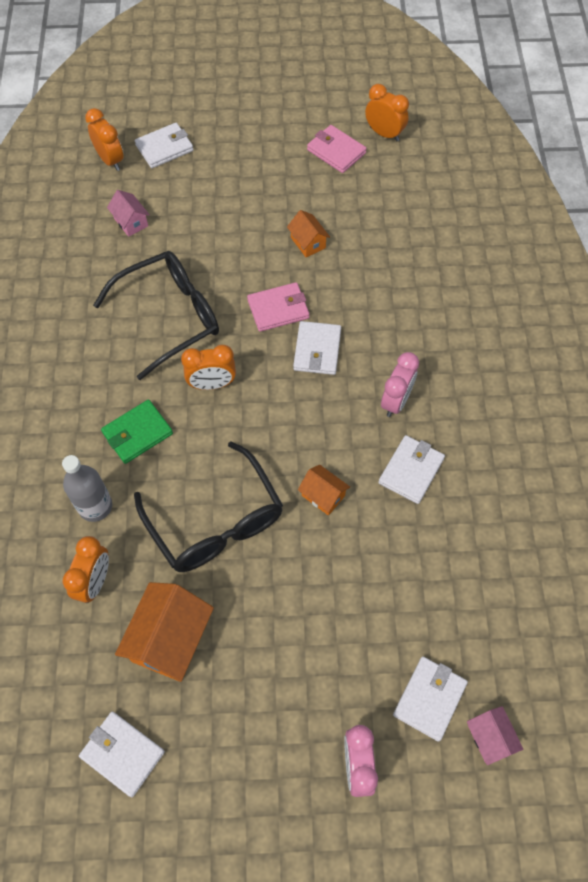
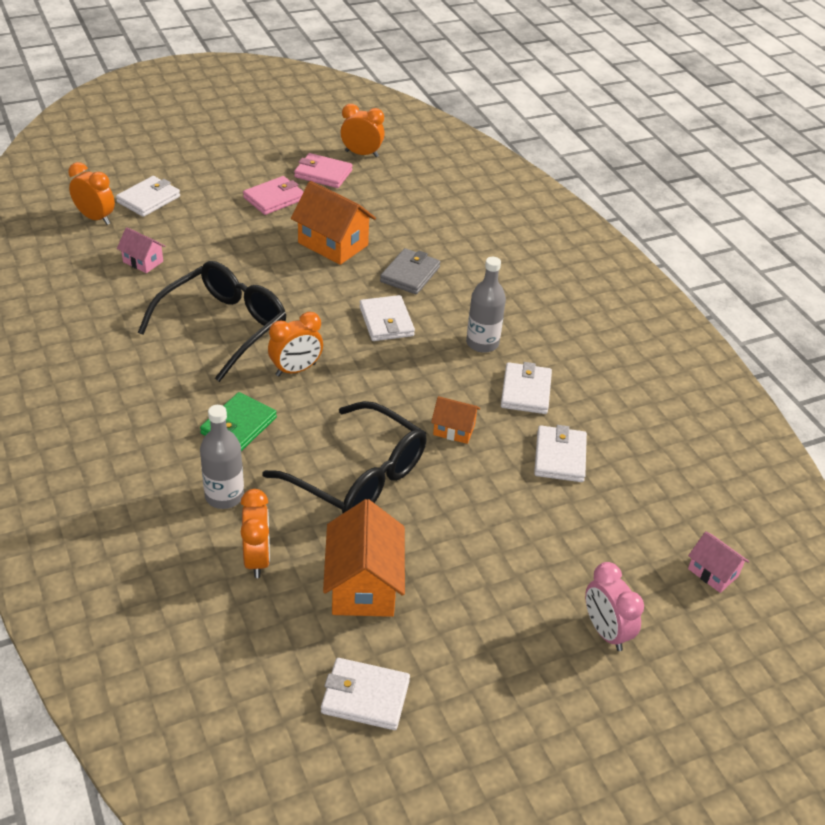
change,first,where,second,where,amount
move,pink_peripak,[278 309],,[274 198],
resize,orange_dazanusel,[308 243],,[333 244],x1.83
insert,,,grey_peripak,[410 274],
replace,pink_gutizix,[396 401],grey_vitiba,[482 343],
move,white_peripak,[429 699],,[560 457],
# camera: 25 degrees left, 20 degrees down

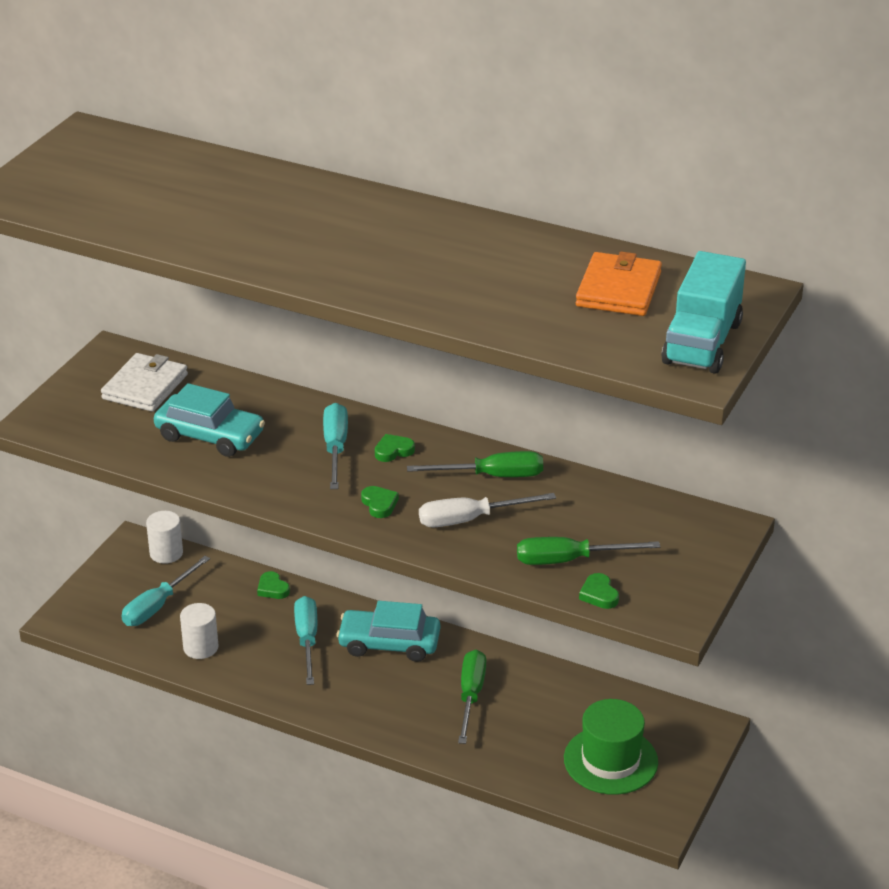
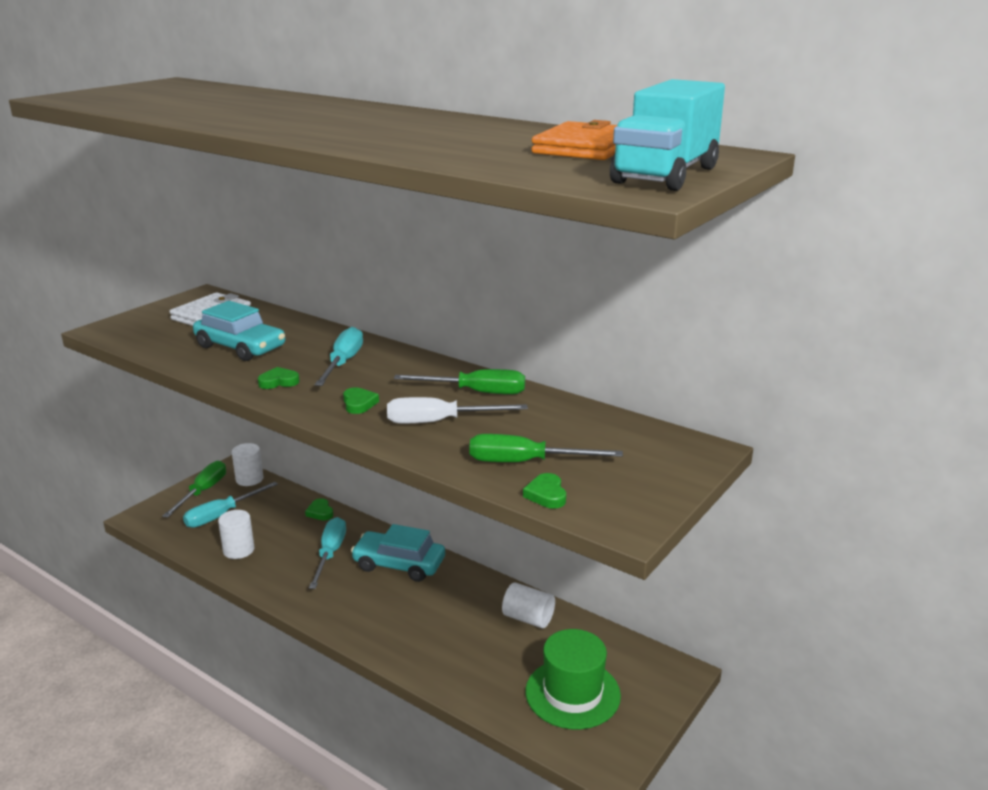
change,first,where,second,where,amount
move,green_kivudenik,[471 695],,[203 492],
move,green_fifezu,[393 451],,[278 382],
insert,,,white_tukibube,[528 618],
# camera: 10 degrees right, 10 degrees down

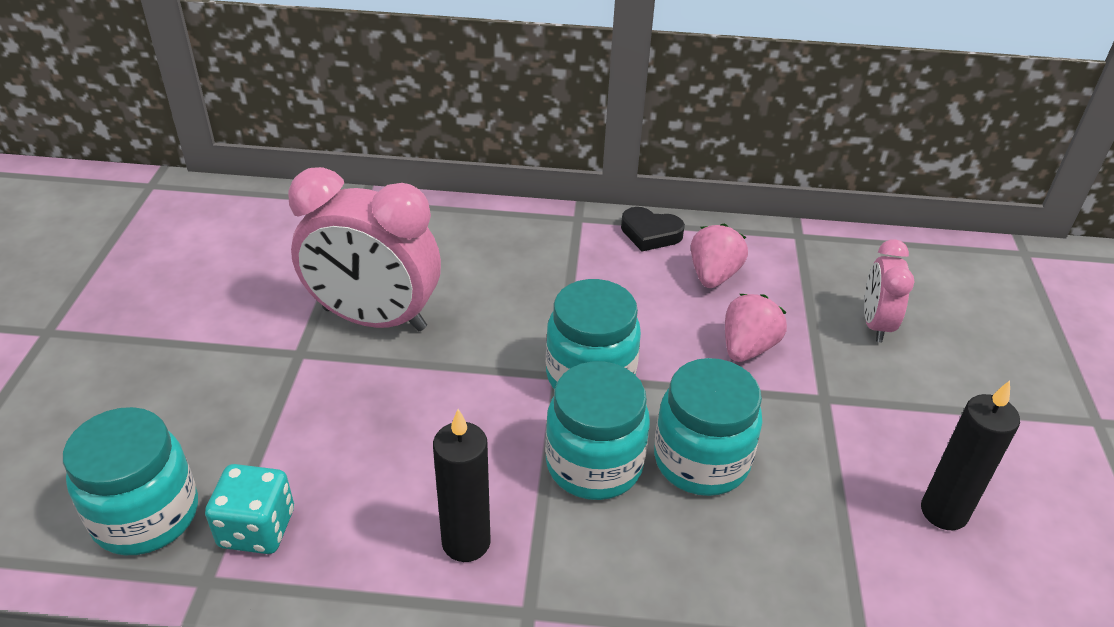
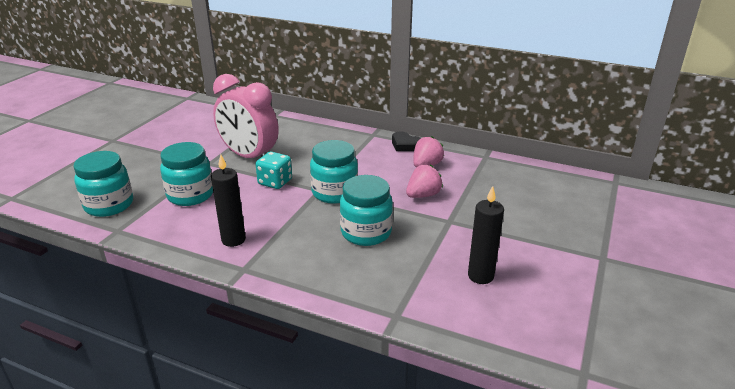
change,first,where,second,where,amount
move,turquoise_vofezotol,[594 464],,[190 195],
move,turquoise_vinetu,[257 528],,[275 182],
delete,pink_gutizix,[875 324],,,
# camera: 20 degrees right, 10 degrees down

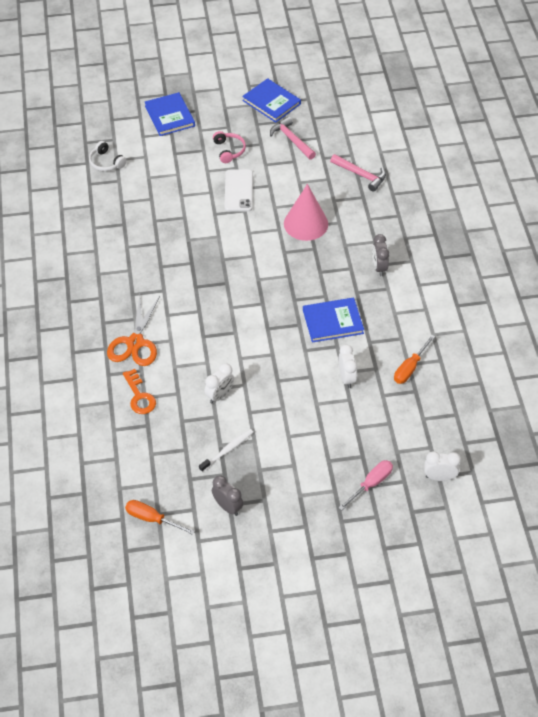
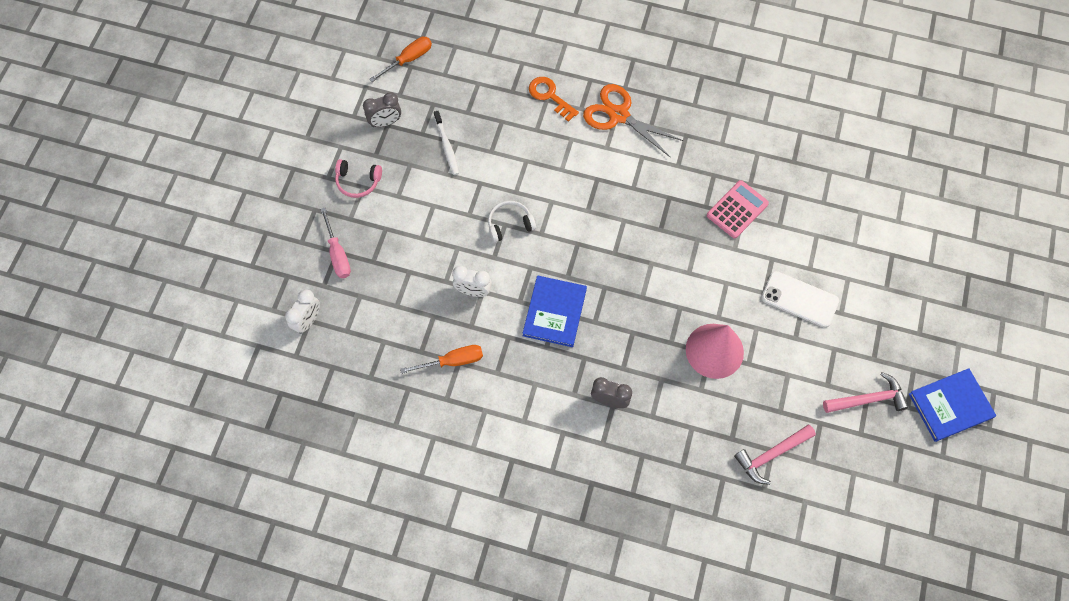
change,first,where,second,where,amount
move,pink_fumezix,[229 150],,[358 181],
rotate,orange_kivudenik,[410 368],,[452 361],105 degrees clockwise
move,white_fumezix,[106 162],,[509 224],
rotate,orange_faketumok,[139 396],,[550 96],45 degrees clockwise
insert,,,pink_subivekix,[737 209],
delete,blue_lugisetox,[170 116],,,
delete,white_gutizix,[220 395],,,
# camera: 115 degrees right, 15 degrees up

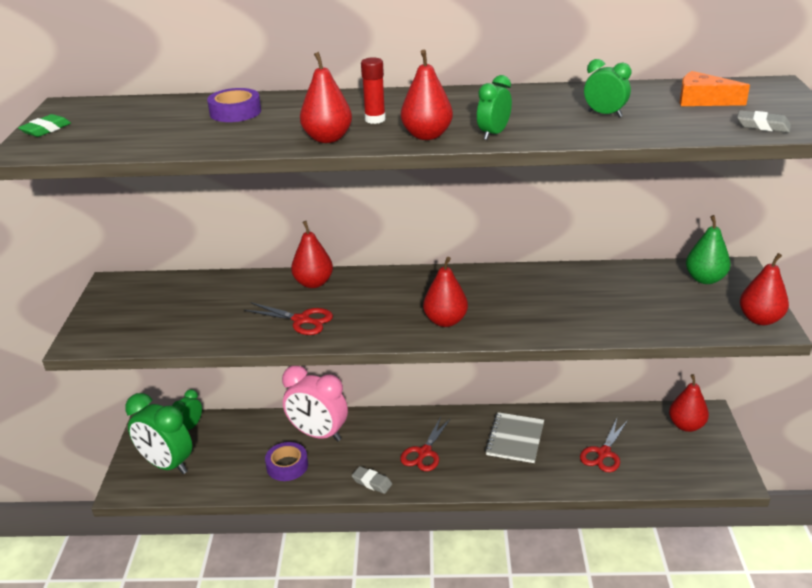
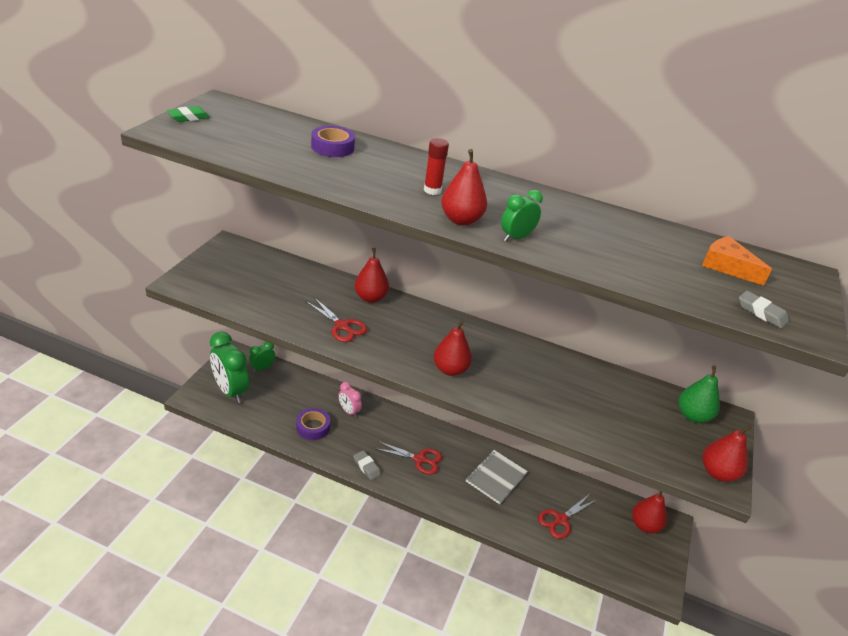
change,first,where,second,where,amount
resize,pink_gutizix,[318 434],,[349 411],x0.52
rotate,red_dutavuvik,[424 452],,[419 459],120 degrees counterclockwise
delete,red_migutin,[327 138],,,
delete,green_gutizix,[604 114],,,
# camera: 15 degrees right, 5 degrees up

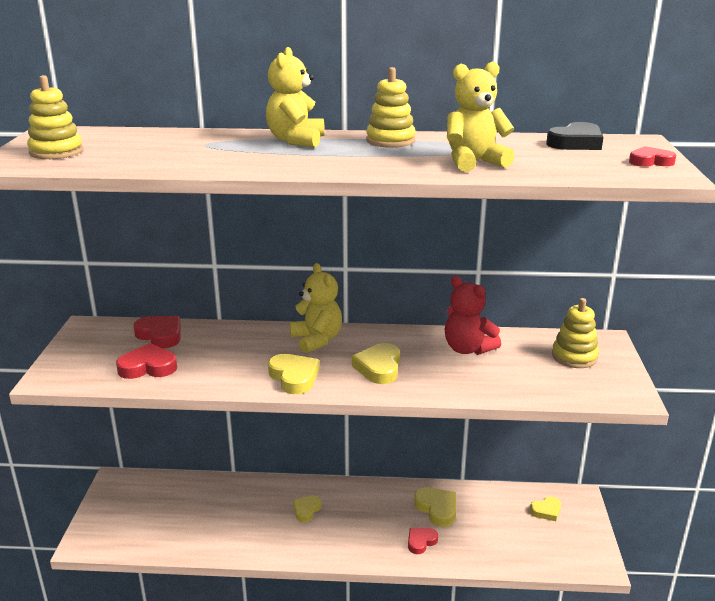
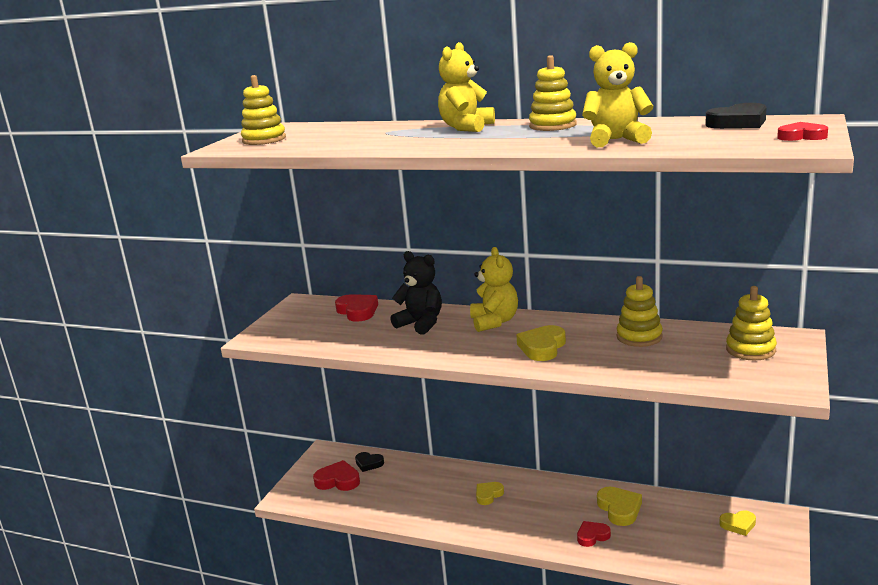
change,first,where,second,where,amount
move,red_fifezu,[148 367],,[338 480],
insert,,,black_fifezu,[369 463],
insert,,,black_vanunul,[421 324],
replace,red_vanunul,[467 349],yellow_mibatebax,[639 337],
delete,yellow_fifezu,[294 377],,,
# camera: 20 degrees right, 5 degrees down

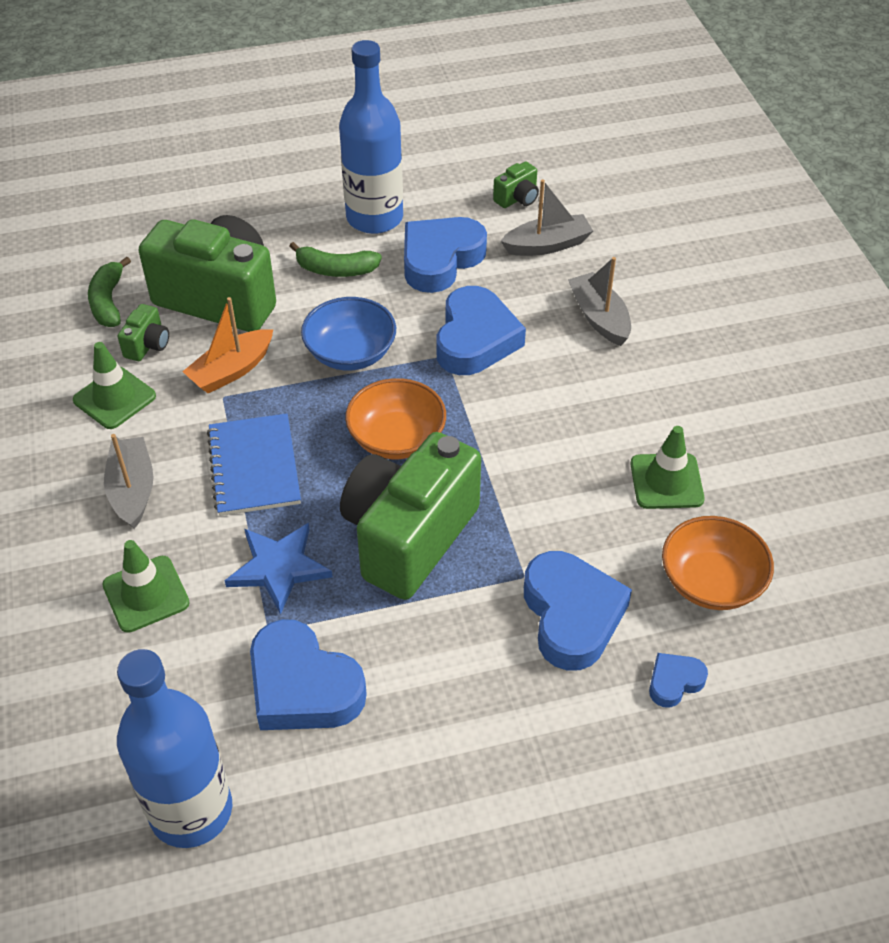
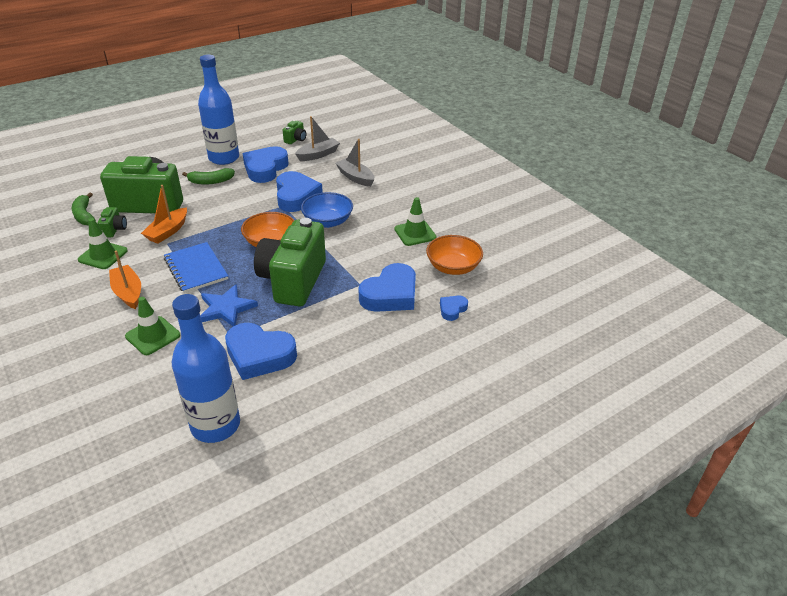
change,first,where,second,where,amount
recolor,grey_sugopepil,[132 490],orange_sugopepil,[128 292],
move,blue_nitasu,[350 353],,[327 221],
rotate,blue_fifezu,[571 615],,[390 294],75 degrees clockwise
# camera: 20 degrees left, 10 degrees down

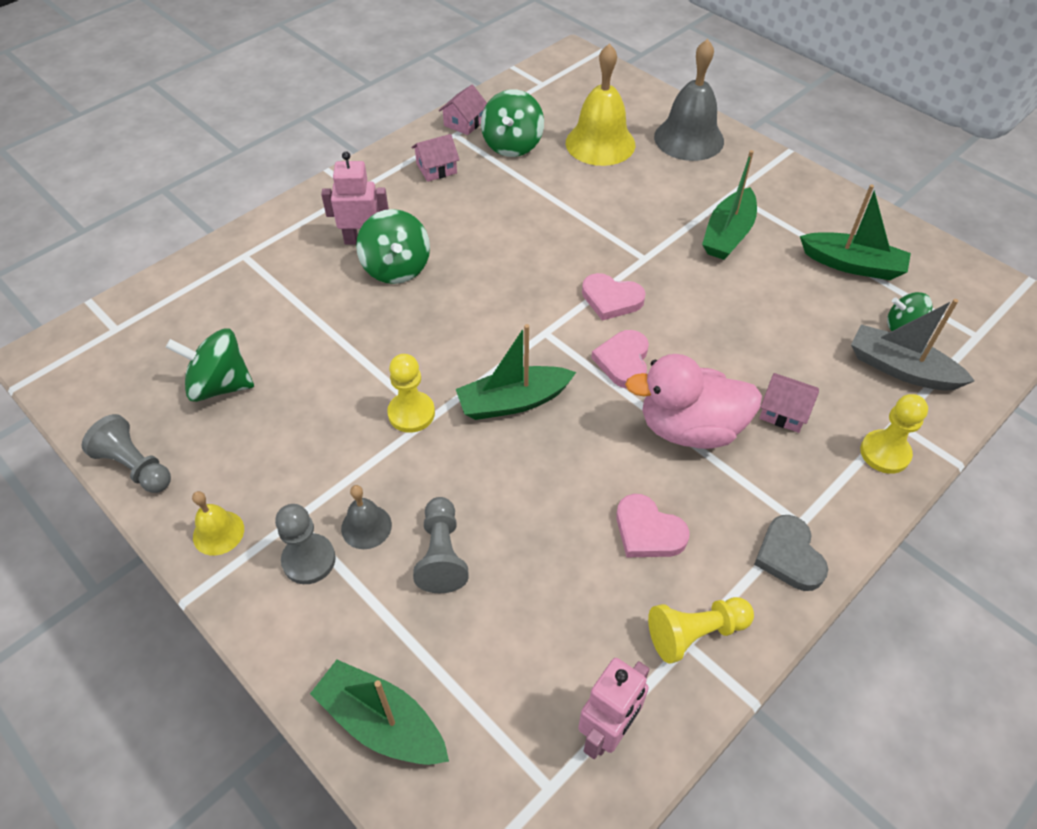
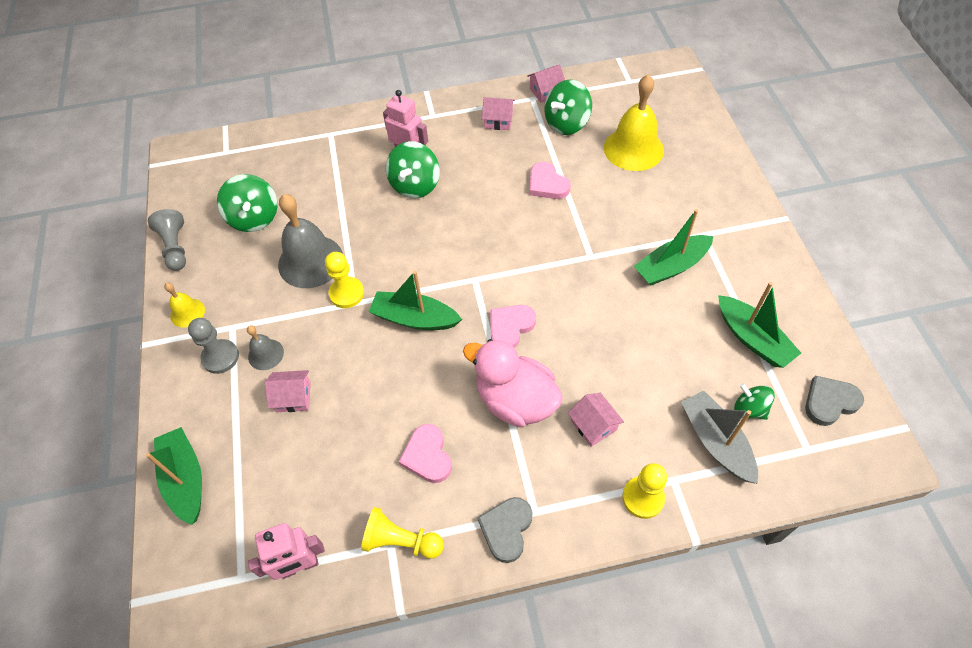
change,first,where,second,where,amount
rotate,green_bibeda,[220 385],,[254 218],150 degrees counterclockwise
replace,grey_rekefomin,[442 554],pink_dazanusel,[293 397],
move,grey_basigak,[689 138],,[310 261],
move,pink_fifezu,[611 299],,[547 184],
insert,,,grey_fifezu,[829 402],
# camera: 35 degrees right, 5 degrees up

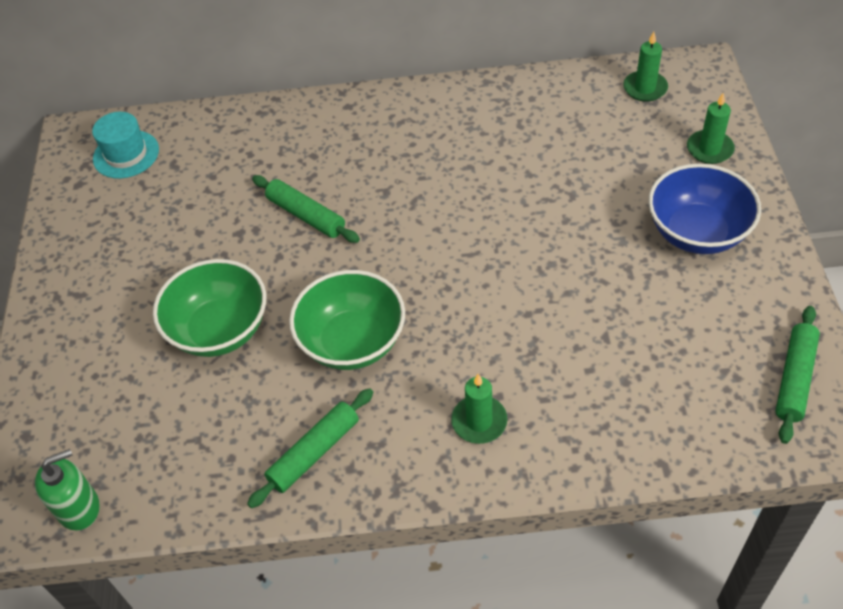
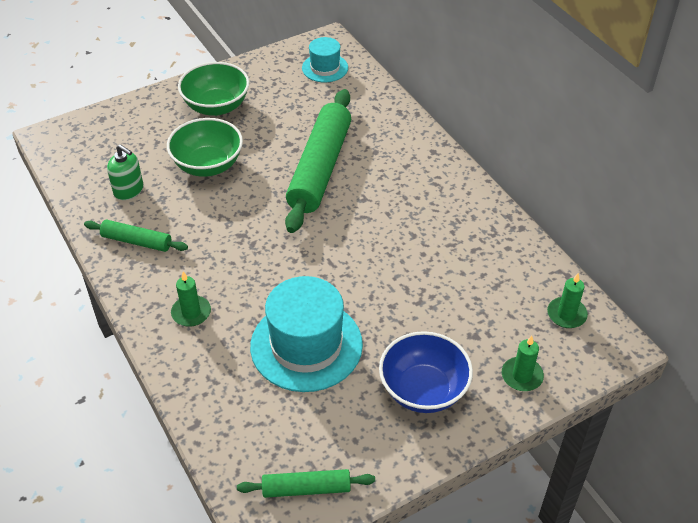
change,first,where,second,where,amount
move,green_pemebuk,[79 508],,[129 190],
move,green_nitasu,[352 342],,[216 106],
insert,,,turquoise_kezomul,[306 345],
resize,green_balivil,[306 215],,[319 168],x2.00
# camera: 60 degrees right, 5 degrees down

